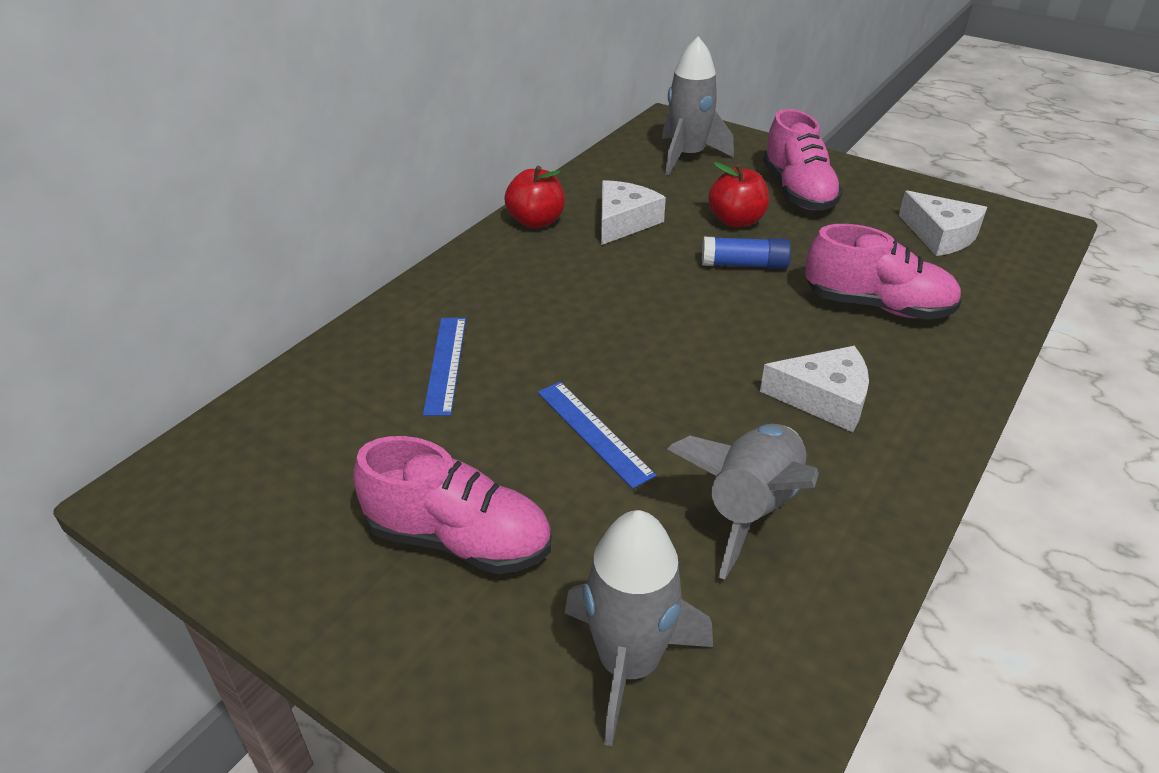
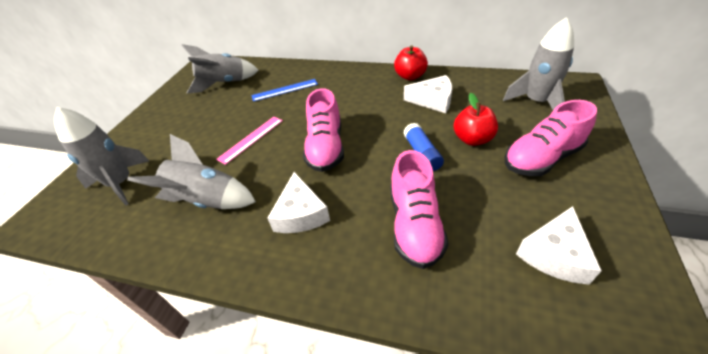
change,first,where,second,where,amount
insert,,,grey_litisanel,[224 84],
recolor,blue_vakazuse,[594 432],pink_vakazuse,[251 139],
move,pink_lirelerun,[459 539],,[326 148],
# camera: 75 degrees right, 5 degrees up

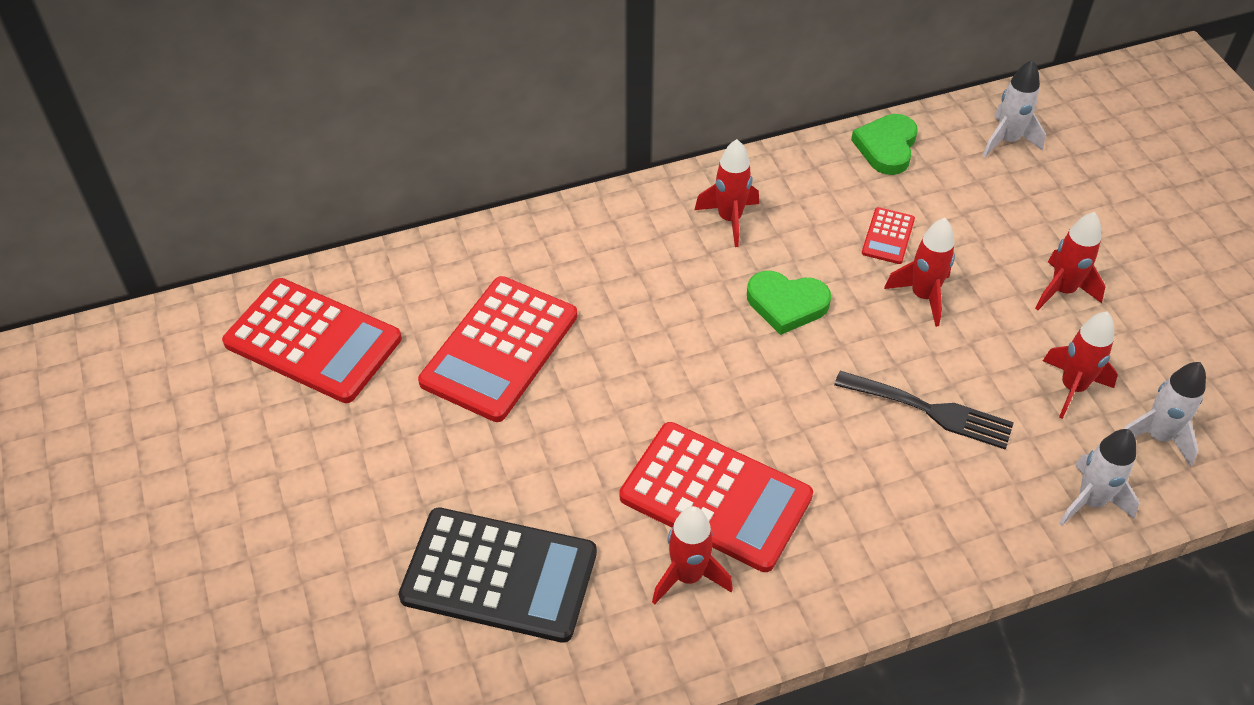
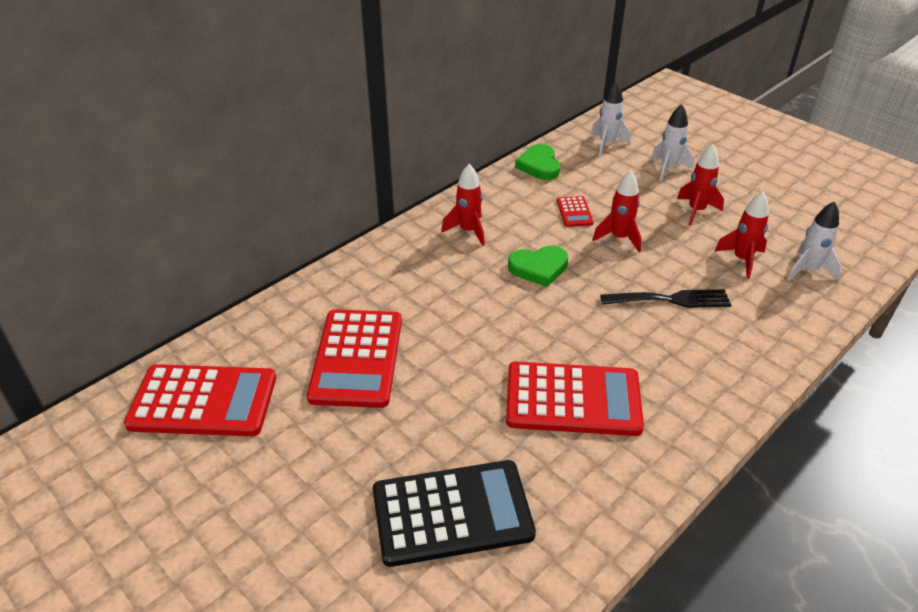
change,first,where,second,where,amount
move,white_litisanel,[1090 501],,[668 169],
delete,red_litisanel,[688 576],,,
# camera: 25 degrees left, 10 degrees down

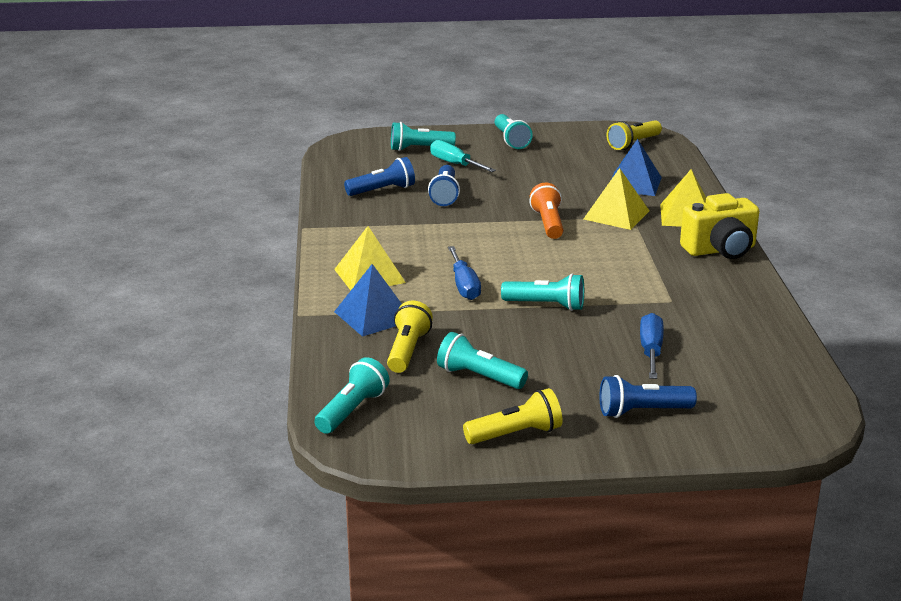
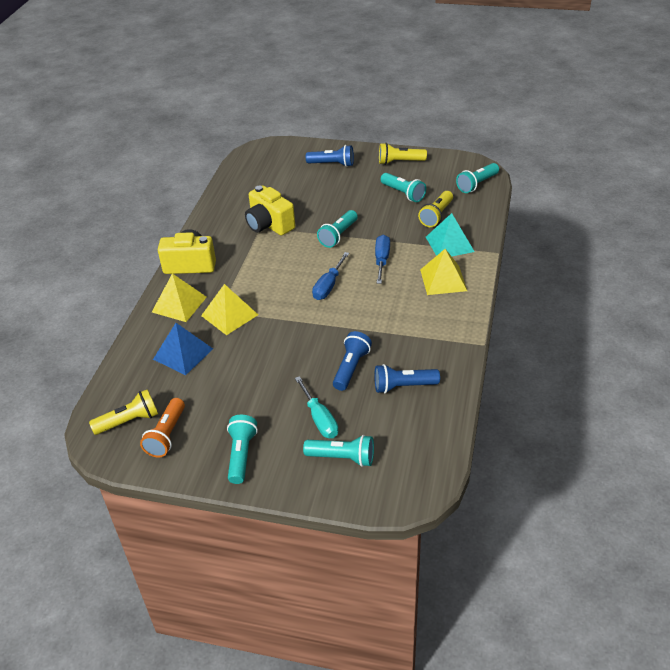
change,first,where,second,where,amount
move,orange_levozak,[548 223],,[167 435],
insert,,,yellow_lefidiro,[269 225],
move,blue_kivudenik,[651 351],,[328 286],
rotate,turquoise_levozak,[546 305],,[338 235],90 degrees counterclockwise
recolor,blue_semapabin,[373 316],turquoise_semapabin,[449 244],
# camera: 160 degrees left, 15 degrees up

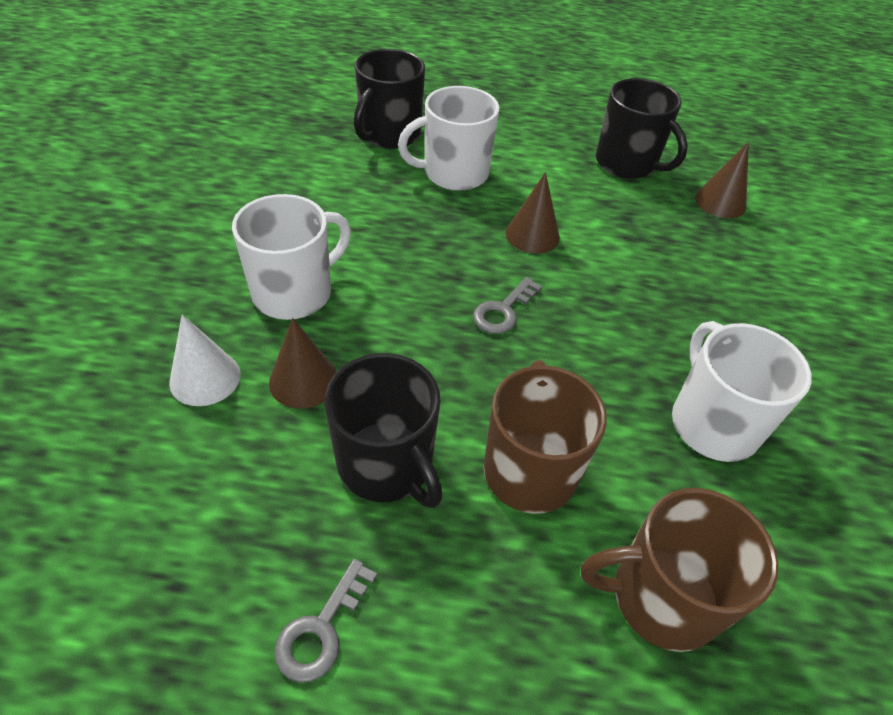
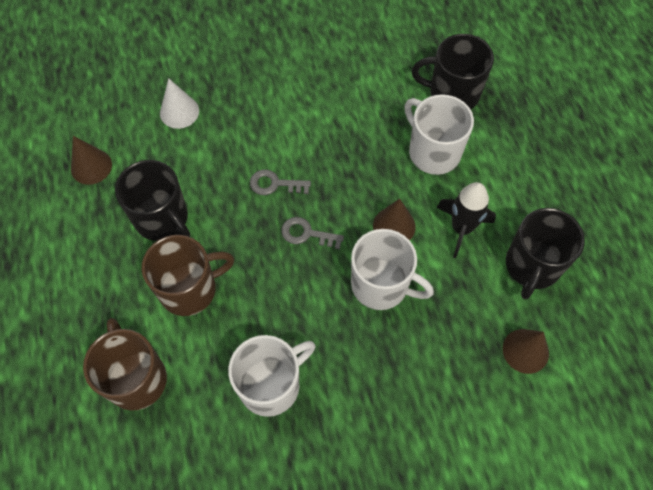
change,first,where,second,where,amount
move,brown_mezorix,[303 380],,[91 166],
rotate,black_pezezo,[387 464],,[162 219],75 degrees counterclockwise
move,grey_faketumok,[321 630],,[274 184],
move,white_pezezo,[295 292],,[381 285],
insert,,,black_litisanel,[461 228],
# camera: 70 degrees right, 15 degrees up

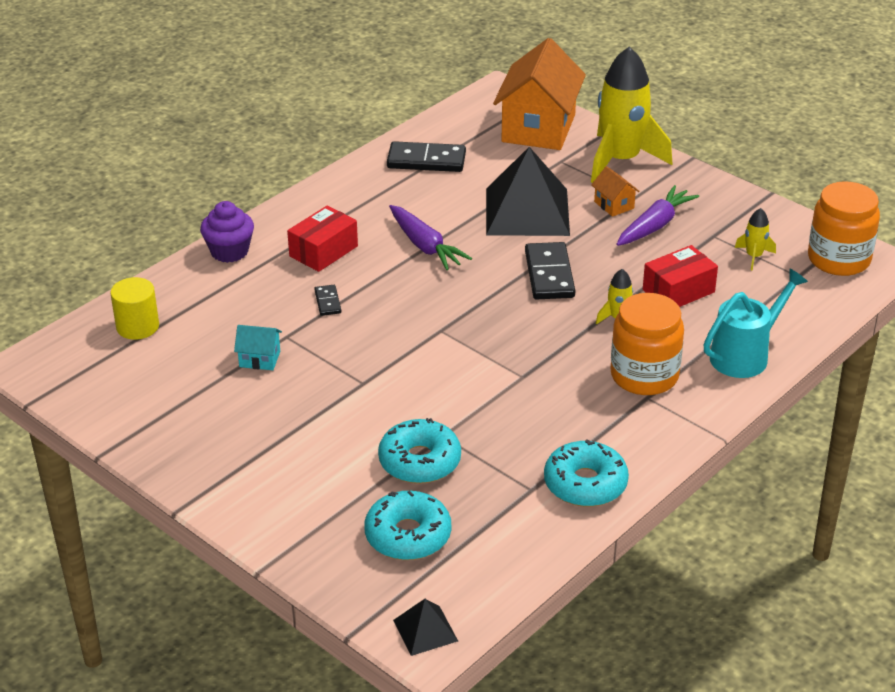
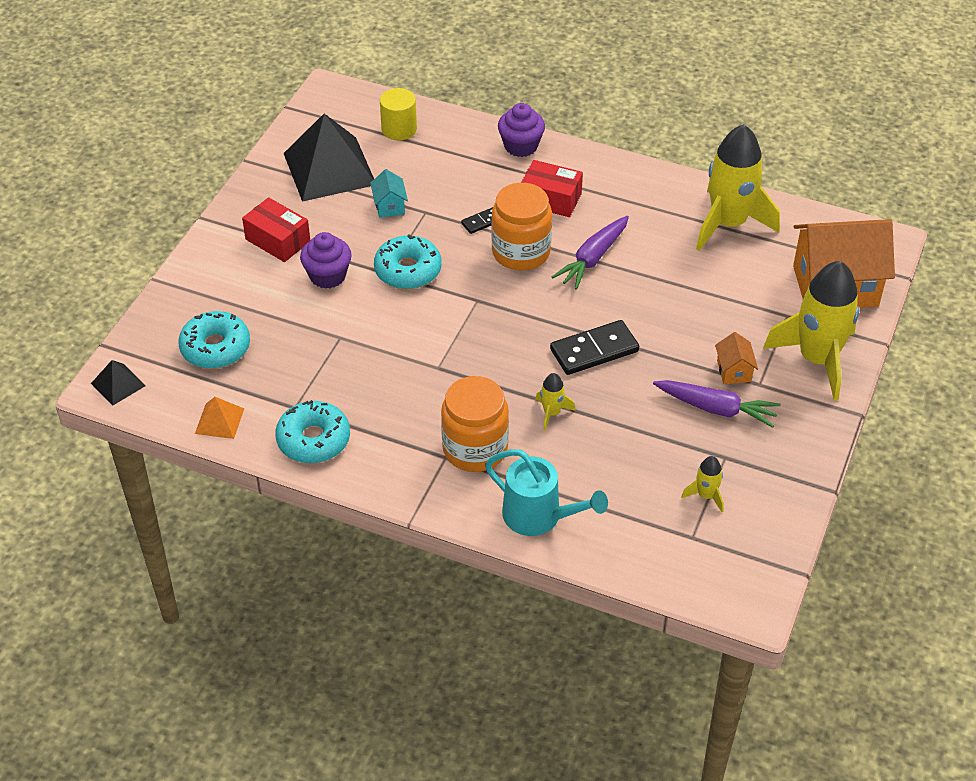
change,first,where,second,where,amount
insert,,,orange_semapabin,[219 421],
move,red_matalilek,[678 291],,[278 240],
move,black_semapabin,[527 211],,[329 168],
insert,,,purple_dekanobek,[327 276],
move,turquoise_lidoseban,[420 461],,[408 270],
move,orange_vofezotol,[838 259],,[521 252],
replace,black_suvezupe,[426 160],yellow_litisanel,[728 224],
rotate,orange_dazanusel,[614 205],,[734 371],45 degrees counterclockwise
# camera: 70 degrees right, 10 degrees up

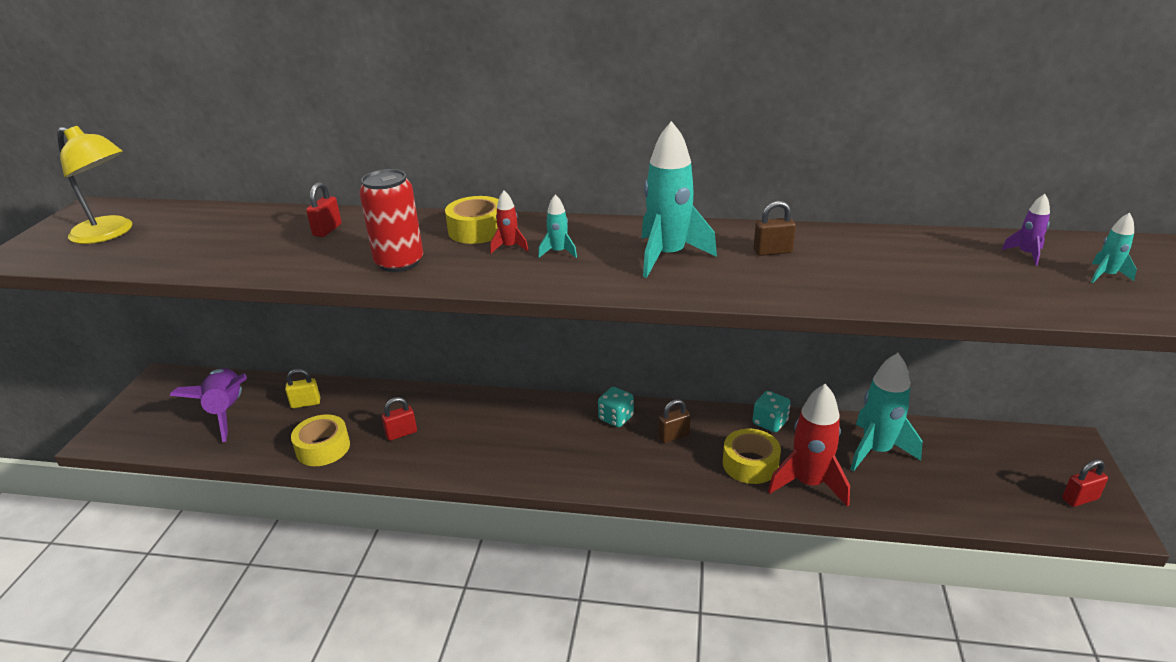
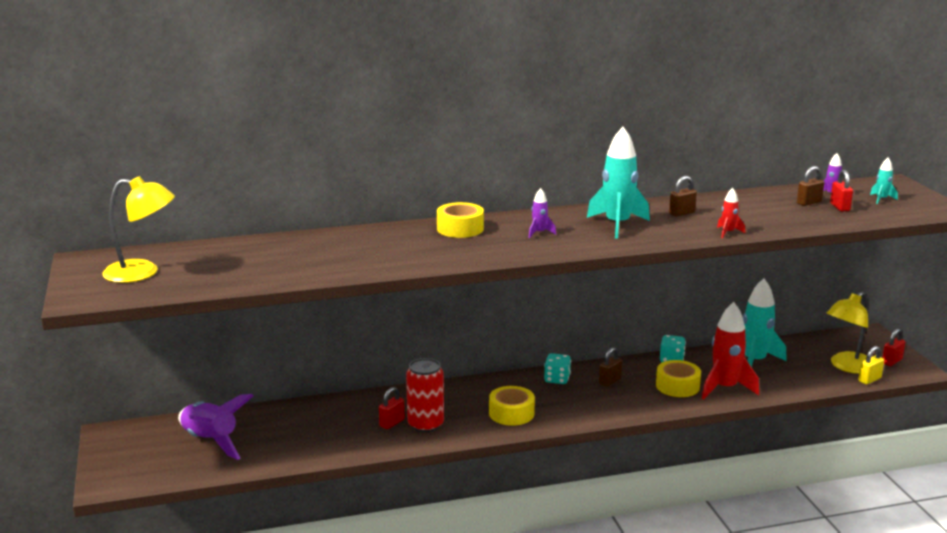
change,first,where,second,where,amount
move,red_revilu,[399 262],,[425 425],
move,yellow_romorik,[323 448],,[511 413],
recolor,turquoise_litisanel,[558 252],purple_litisanel,[539 233],
move,red_litisanel,[509 247],,[728 233],
insert,,,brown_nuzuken,[809 203],
insert,,,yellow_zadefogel,[847 367],
move,red_nuzuken,[327 230],,[840 207],
move,yellow_nuzuken,[306 403],,[869 380],
# camera: 25 degrees left, 10 degrees down

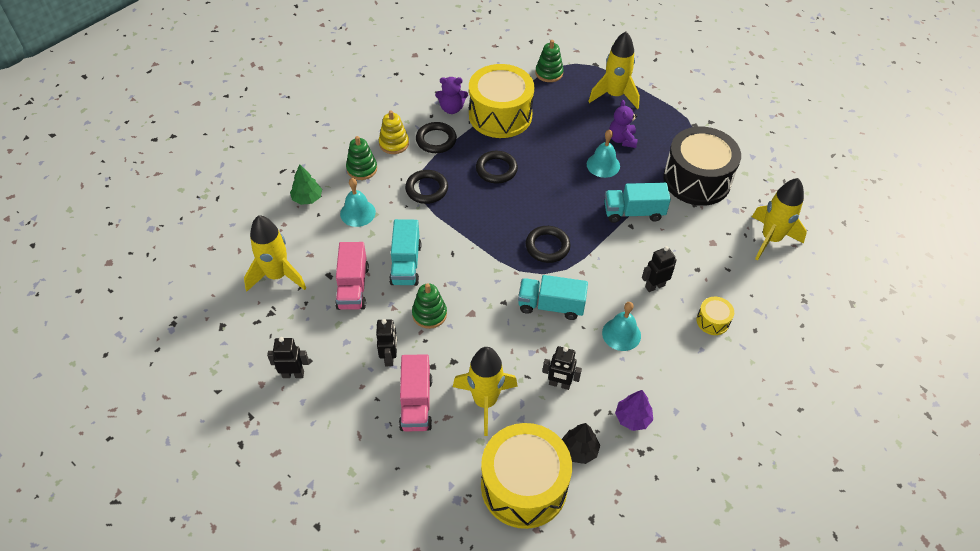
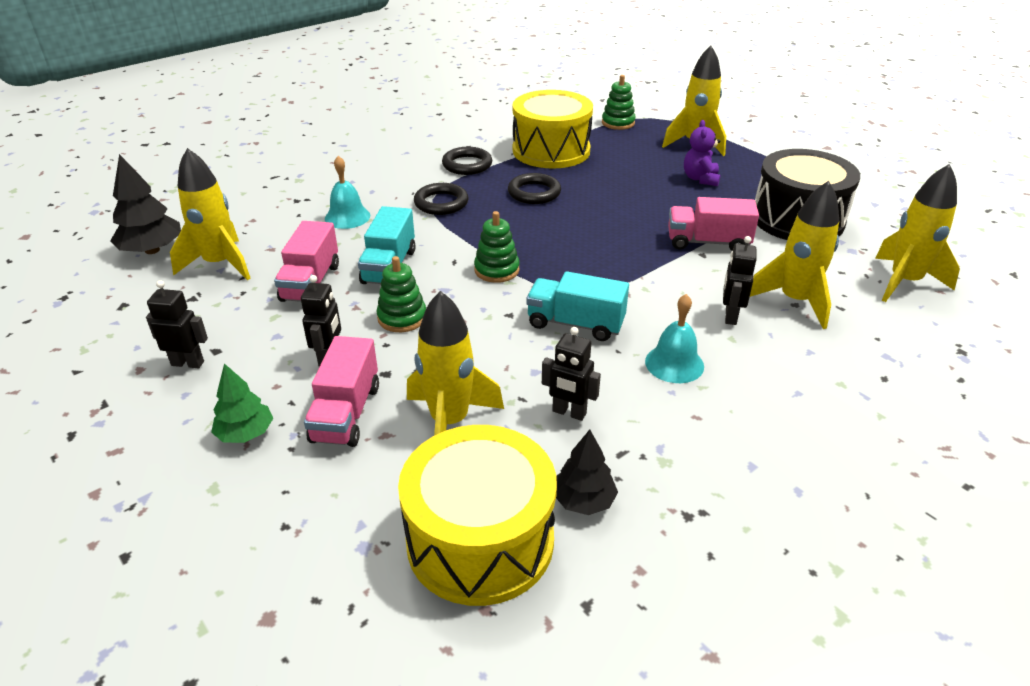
change,first,where,second,where,amount
insert,,,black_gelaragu,[152 250],
move,green_gelaragu,[307 198],,[246 433],
move,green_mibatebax,[362 169],,[496 270],
recolor,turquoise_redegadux,[633 212],pink_redegadux,[708 242],
rotate,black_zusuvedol,[654 286],,[730 316],60 degrees counterclockwise
insert,,,yellow_litisanel,[794 301],
delete,yellow_mibatebax,[394 143],,,
delete,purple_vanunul,[451 108],,,
delete,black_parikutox,[547 246],,,
delete,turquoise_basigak,[603 165],,,
delete,purple_gelaragu,[632 418],,,
delete,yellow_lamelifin,[712 321],,,
# camera: 10 degrees right, 15 degrees down

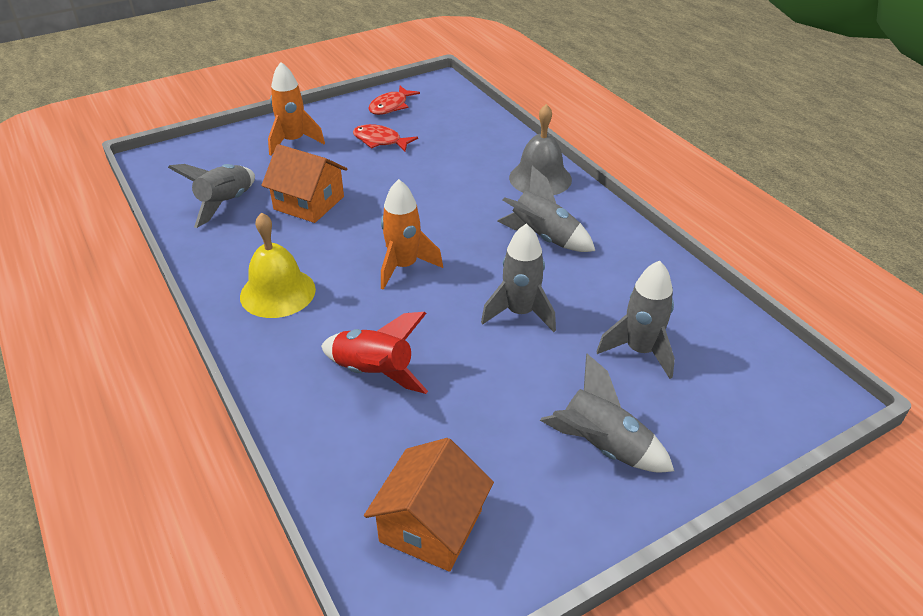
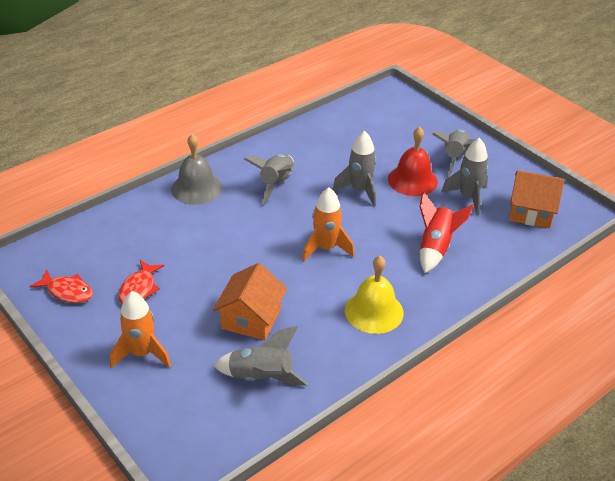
change,first,where,second,where,amount
insert,,,red_basigak,[412 180],
move,grey_litisanel,[640 351],,[468 197],
# camera: 100 degrees left, 0 degrees up

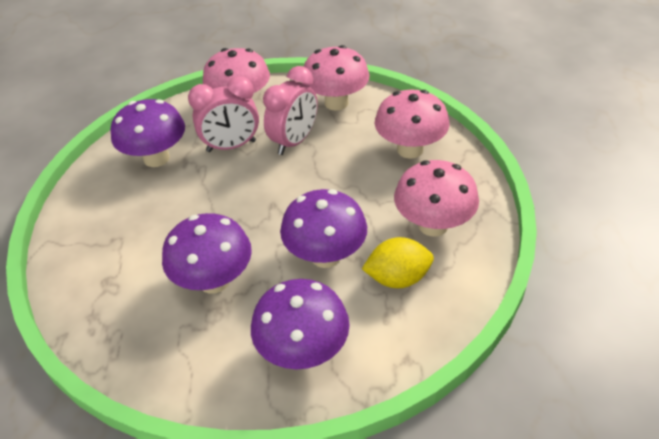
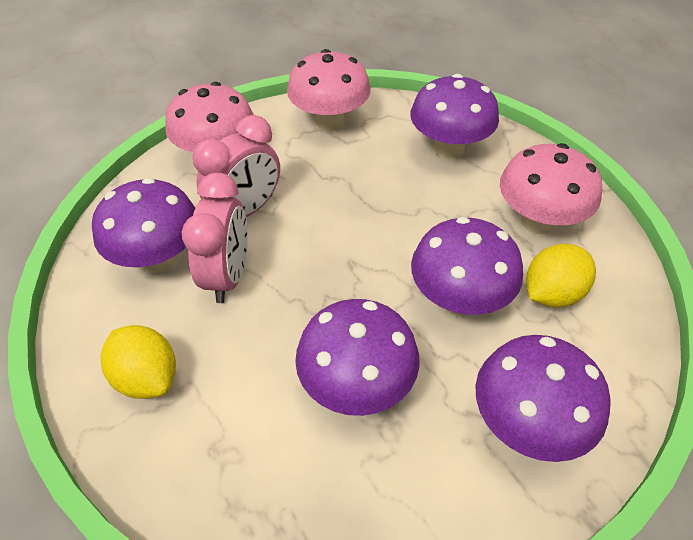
change,first,where,second,where,amount
insert,,,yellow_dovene,[147 377],
move,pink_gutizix,[294 142],,[228 276],
recolor,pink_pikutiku,[410 149],purple_pikutiku,[449 148],
# camera: 30 degrees left, 5 degrees up

